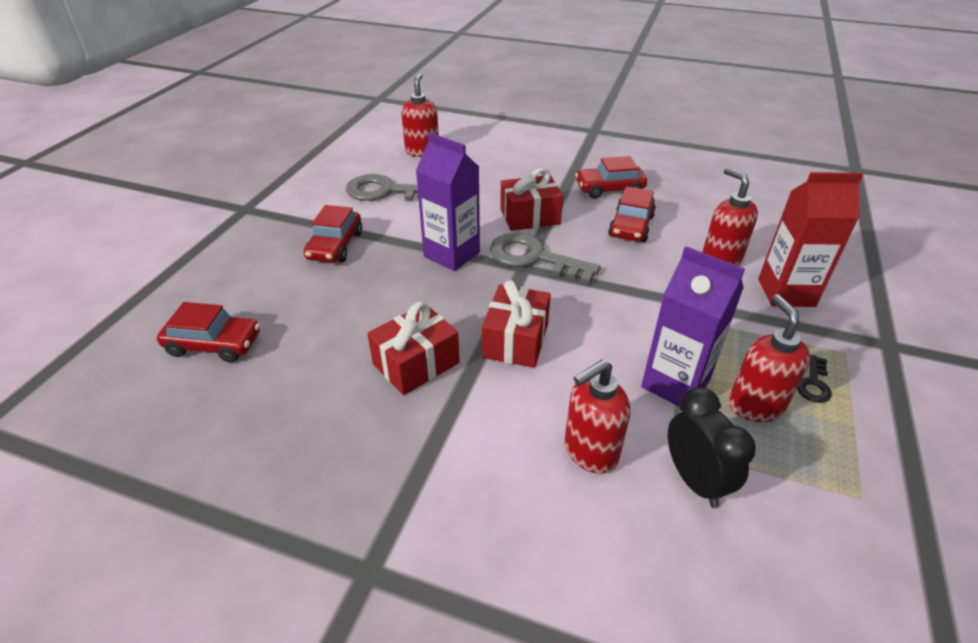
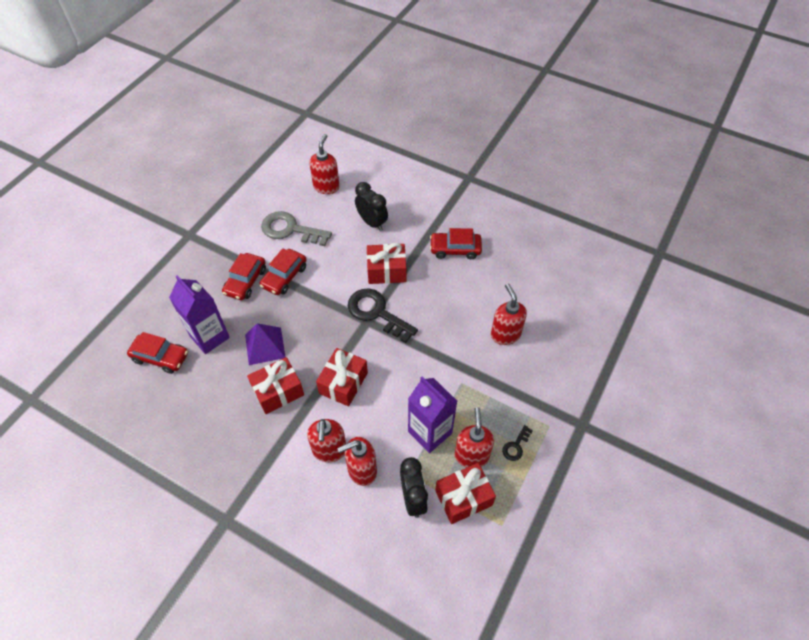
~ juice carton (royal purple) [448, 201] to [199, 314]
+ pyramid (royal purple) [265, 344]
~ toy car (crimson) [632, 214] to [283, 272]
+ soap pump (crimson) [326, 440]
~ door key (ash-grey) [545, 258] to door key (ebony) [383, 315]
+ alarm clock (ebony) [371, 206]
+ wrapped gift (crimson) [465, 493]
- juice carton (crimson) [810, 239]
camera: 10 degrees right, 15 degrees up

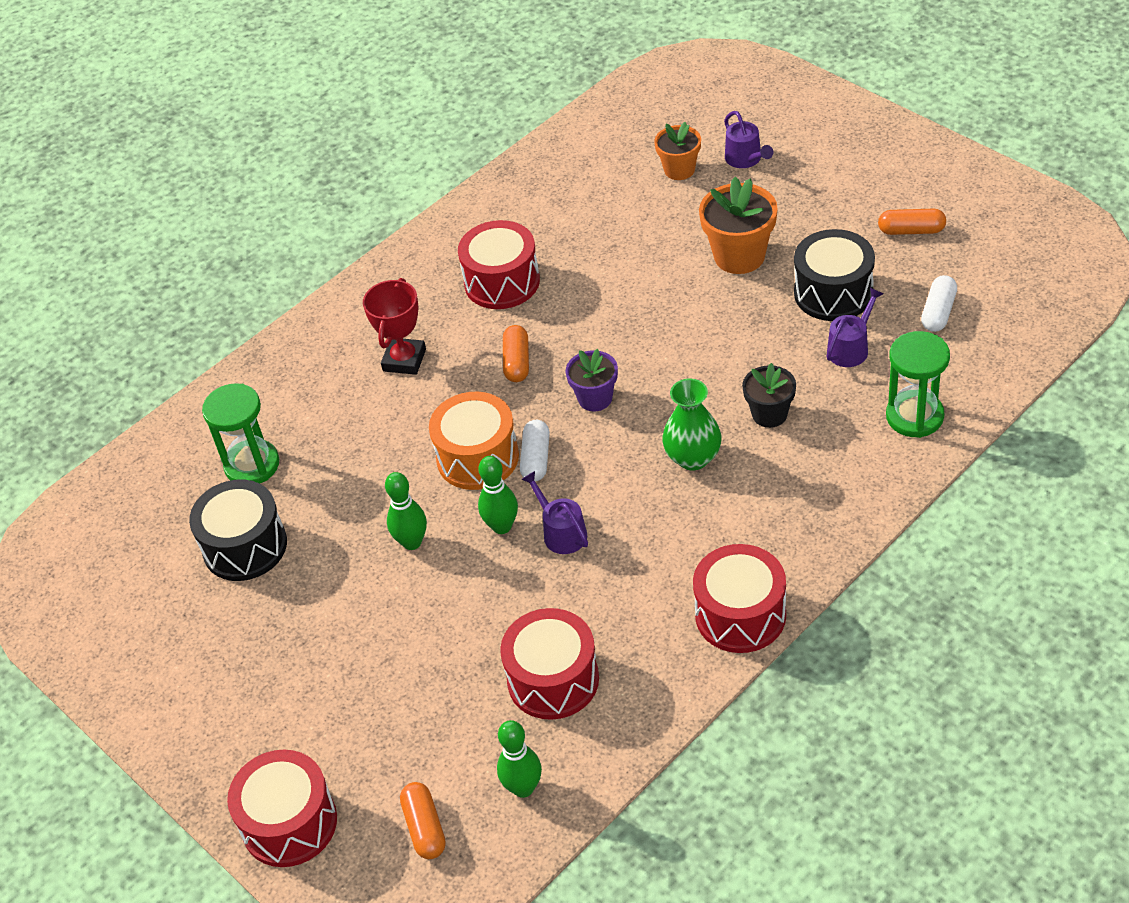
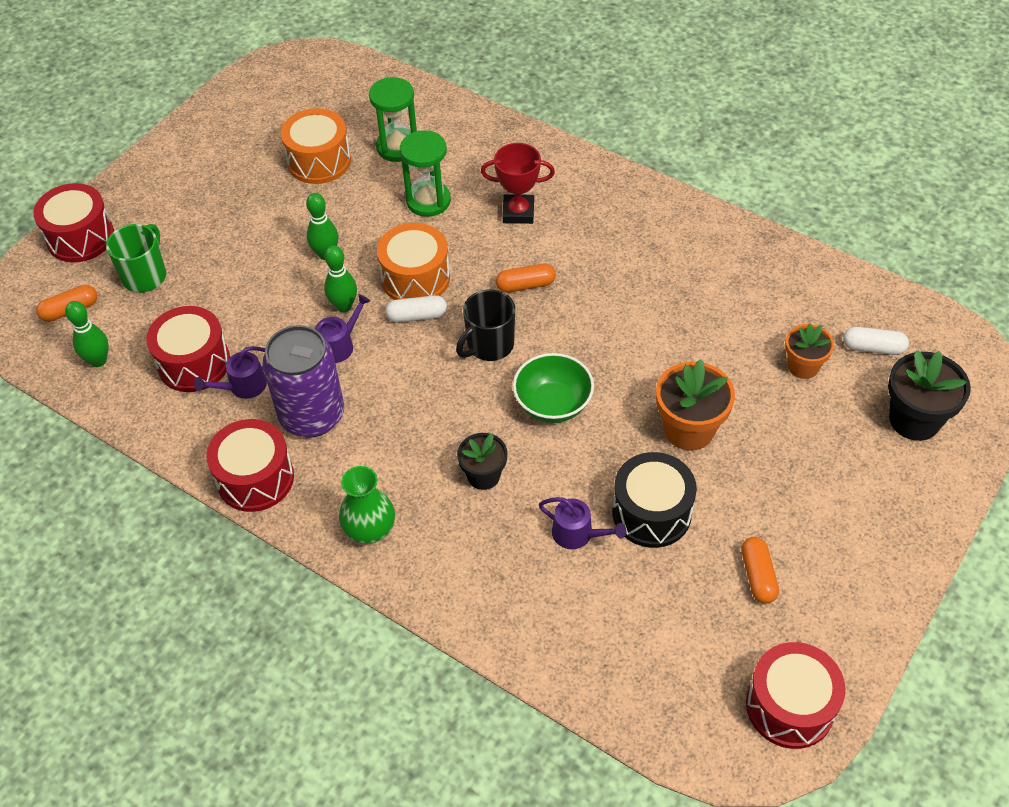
+ coffee mug (emerald) [136, 258]
~ watering can (royal purple) [748, 139] to [230, 372]
+ tin (royal purple) [303, 381]
~ toy drum (ebony) [238, 530] to toy drum (bright orange) [316, 146]
~ vase (emerald) [692, 424] to [367, 505]
~ hourglass (emerald) [918, 384] to [425, 173]
~ flower pot (royal purple) [591, 380] to coffee mug (ebony) [485, 325]
+ serving bowl (emerald) [553, 388]
~ toy drum (crimson) [499, 264] to [796, 695]
~ pill shape (white) [939, 303] to [876, 341]
+ flower pot (ebony) [929, 395]
camera: 75 degrees right, 5 degrees up

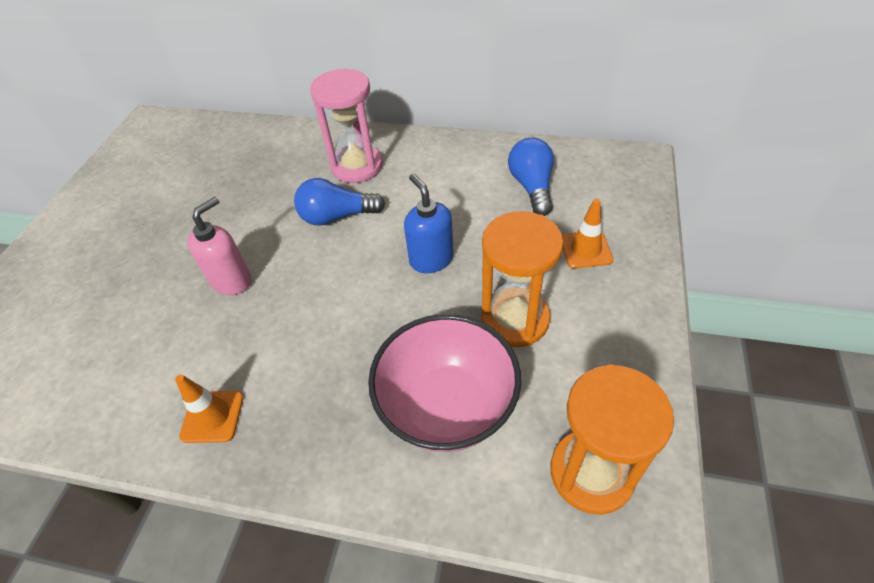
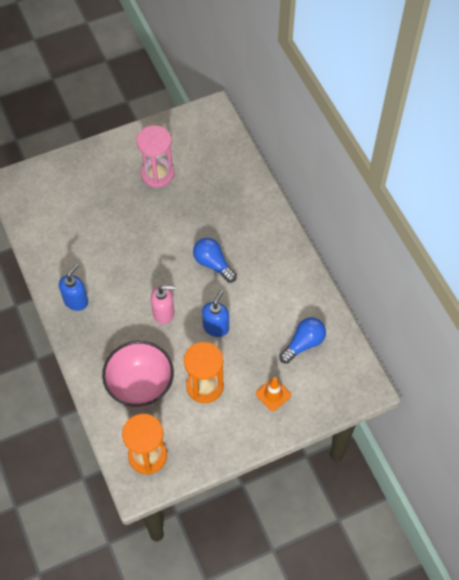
~ traffic cone (bright orange) [209, 409] to soap pump (blue) [73, 287]
~ hourglass (pink) [346, 125] to [155, 156]
~ soap pump (pink) [219, 246] to [163, 304]
camera: 50 degrees right, 10 degrees up

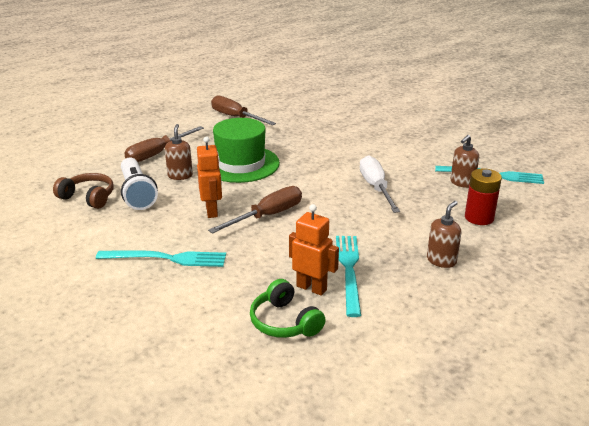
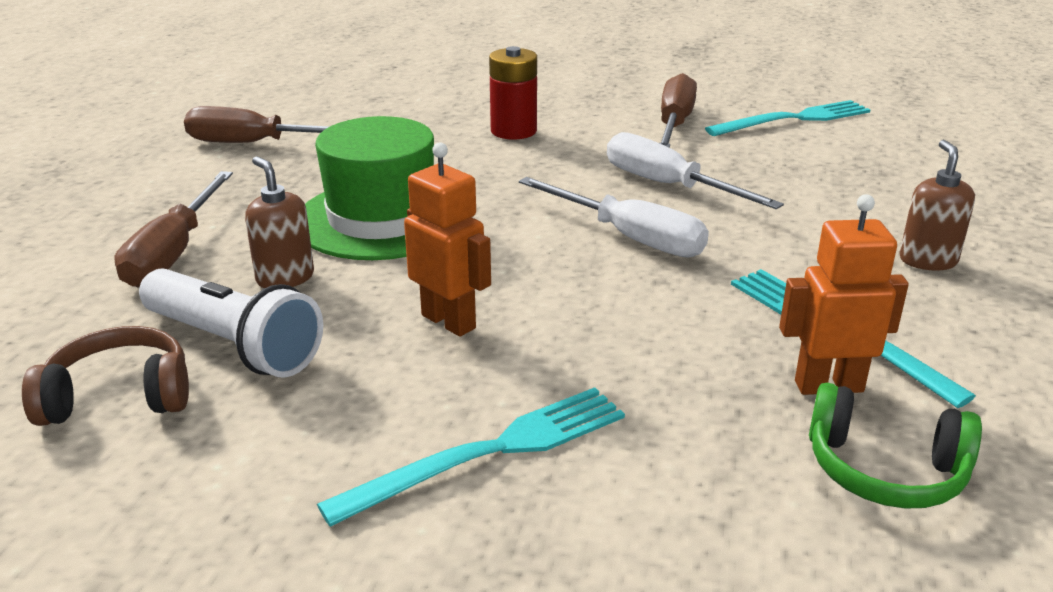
~ power cell (crimson) [483, 196] to [513, 92]
+ screwdriver (white) [614, 217]
~ screwdriver (dark brown) [255, 210] to [678, 110]
- soap pump (dark brown) [464, 161]
camera: 35 degrees left, 0 degrees up

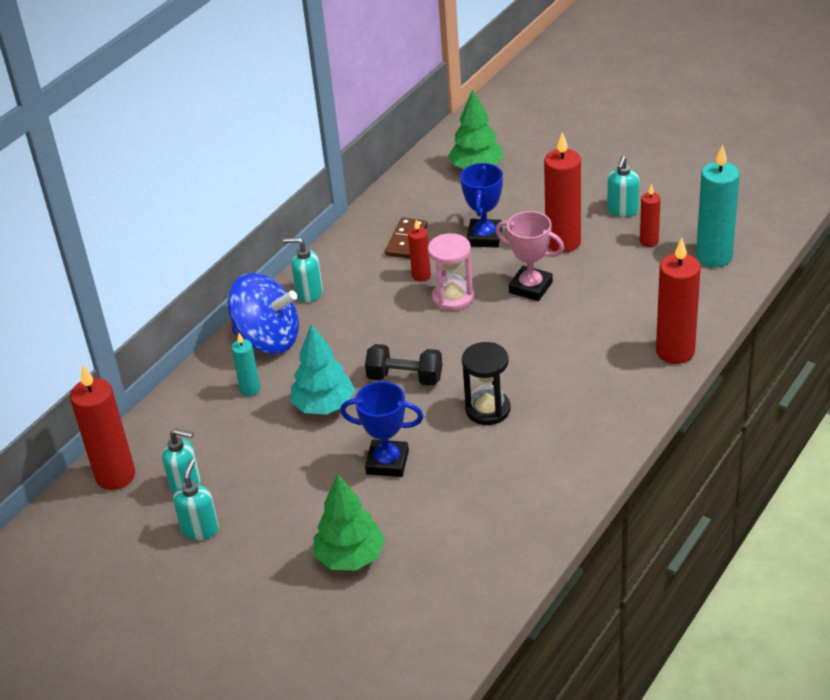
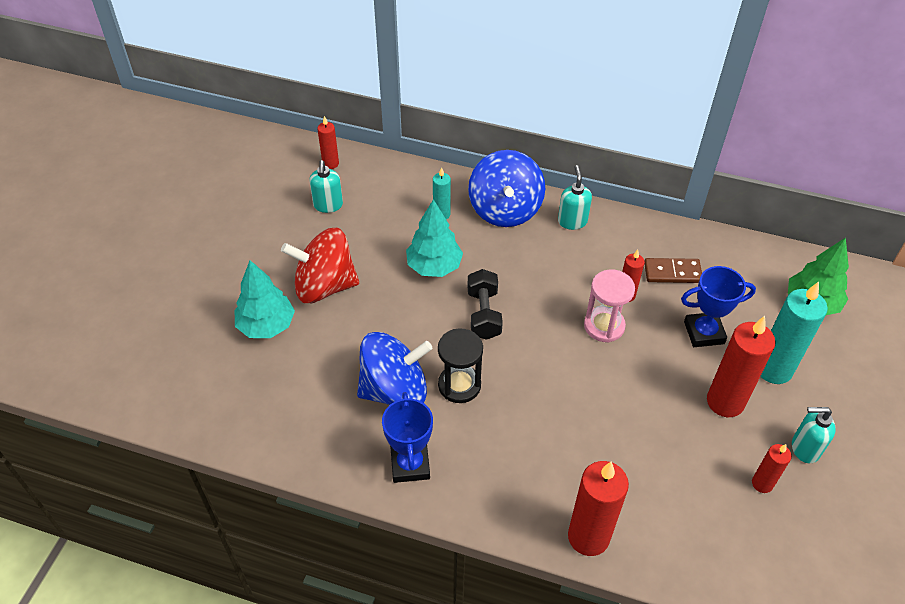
~ tree (emerald) [349, 522] to tree (teal) [264, 299]
+ spinning top (crimson) [320, 265]
~ wax candle (crimson) [102, 427] = [328, 142] x0.53
+ spinning top (blue) [395, 368]
~ trophy (blue) [382, 429] to [407, 437]
~ wax candle (teal) [718, 206] to [794, 333]
- soap pump (teal) [196, 499]
- trophy (pink) [529, 256]
camera: 70 degrees right, 10 degrees up

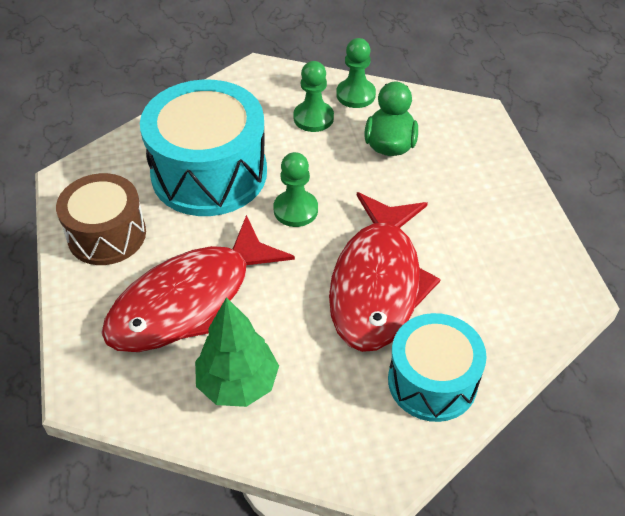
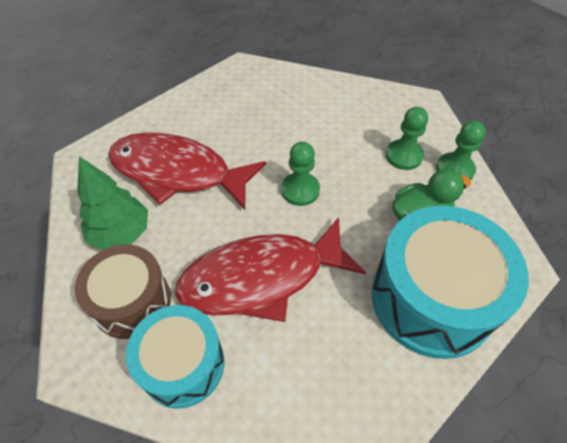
~ toy drum (dark brown) [101, 219] to [123, 291]
~ toy drum (teal) [203, 148] to [450, 282]
camera: 60 degrees right, 5 degrees up

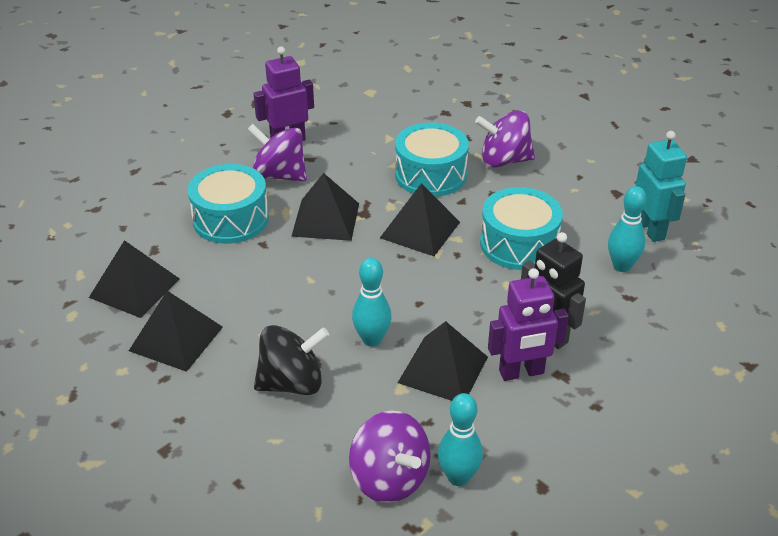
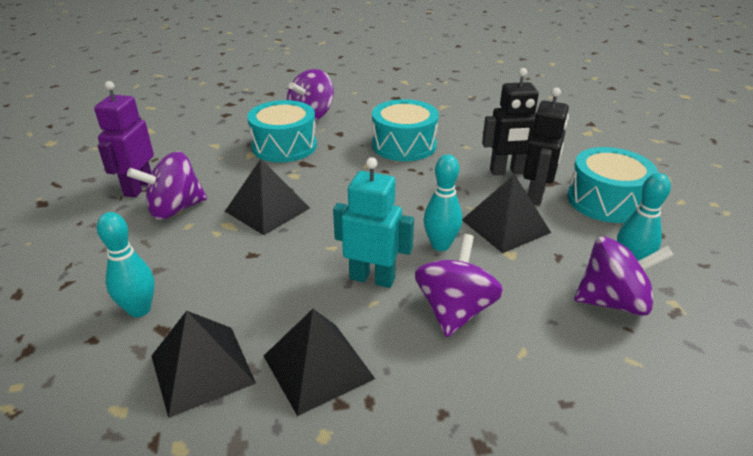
~ bowling pin (teal) [627, 229] to [126, 264]
~ robot figure (teal) [661, 186] to [373, 222]
~ spinning top (ebony) [291, 360] to spinning top (royal purple) [459, 285]
~ robot figure (royal purple) [528, 324] to robot figure (ebony) [546, 146]
~ toy drum (teal) [228, 204] to [612, 185]
- pyramid (ebony) [420, 219]
camera: 55 degrees left, 5 degrees down

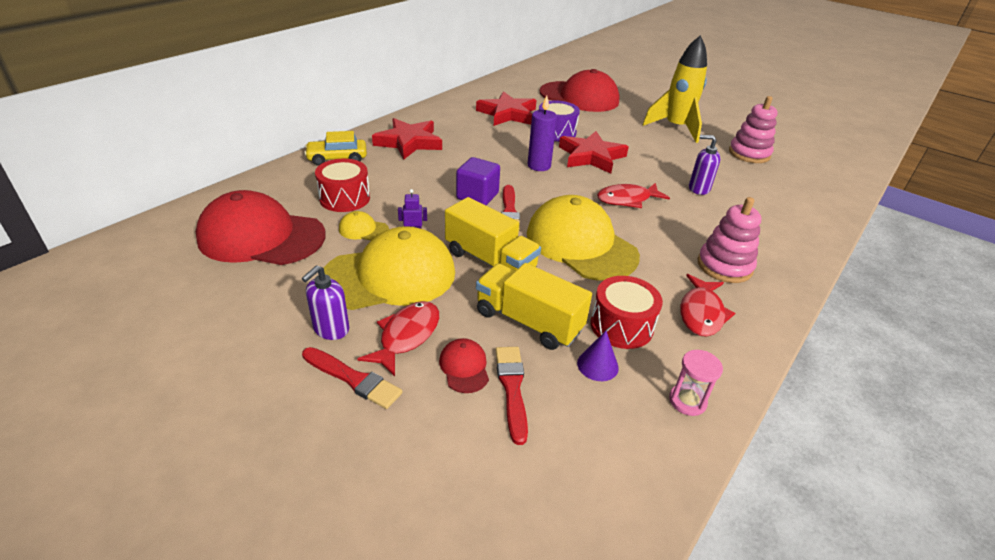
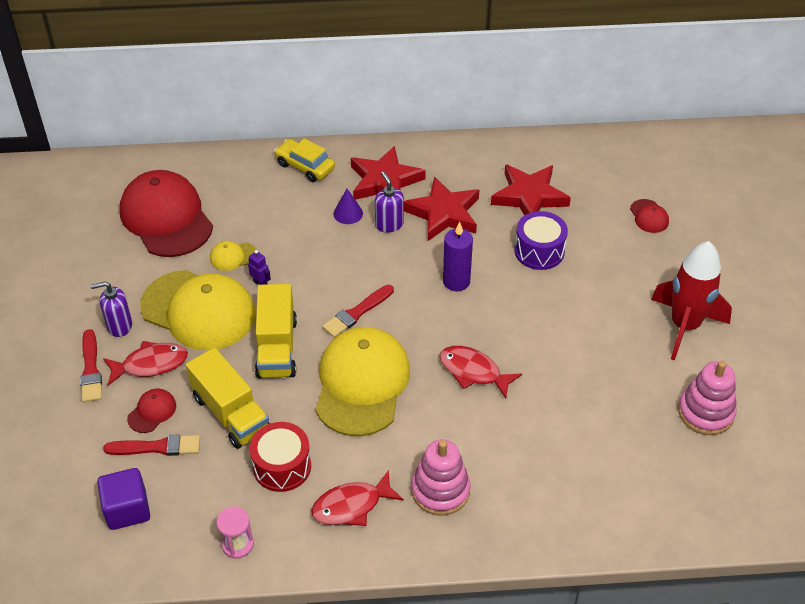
~ cube (royal purple) [478, 181] to [123, 499]
~ paintbrush (crimson) [512, 396] = [151, 445] 45 degrees clockwise
~ toy truck (bright yellow) [534, 306] = [228, 398] 150 degrees clockwise
~ cap (bright yellow) [364, 226] = [233, 256] 75 degrees counterclockwise
~ cone shape (royal purple) [598, 356] to [348, 206]
~ soap pump (royal purple) [705, 165] to [389, 202]
~ five-pointed star (crimson) [594, 152] to [441, 208]
~ cap (crimson) [579, 90] = [649, 216] x0.41
~ toy rocket (bright yellow) [675, 89] to toy rocket (crimson) [691, 300]
- toy drum (crimson) [342, 185]
camera: 50 degrees right, 10 degrees up

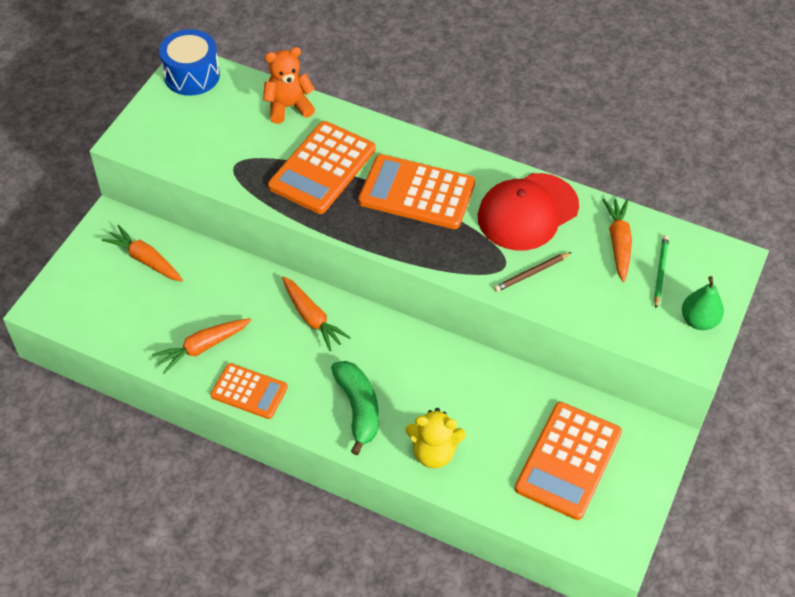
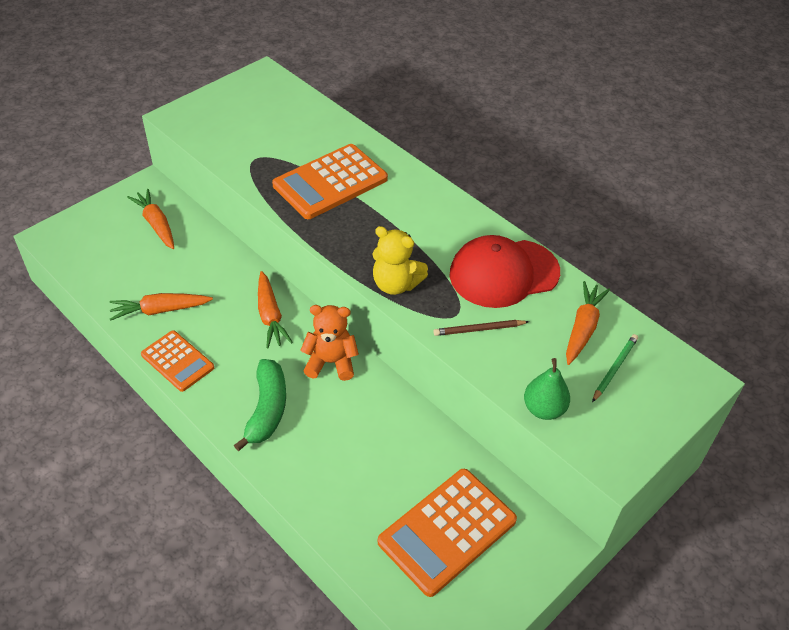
~ teddy bear (bright orange) [289, 85] to [329, 343]
~ teddy bear (bright yellow) [436, 438] to [400, 260]
~ toy pear (emerald) [703, 303] to [547, 389]
- toy drum (blue) [189, 62]
- calculator (bright orange) [416, 191]
camera: 20 degrees right, 5 degrees down

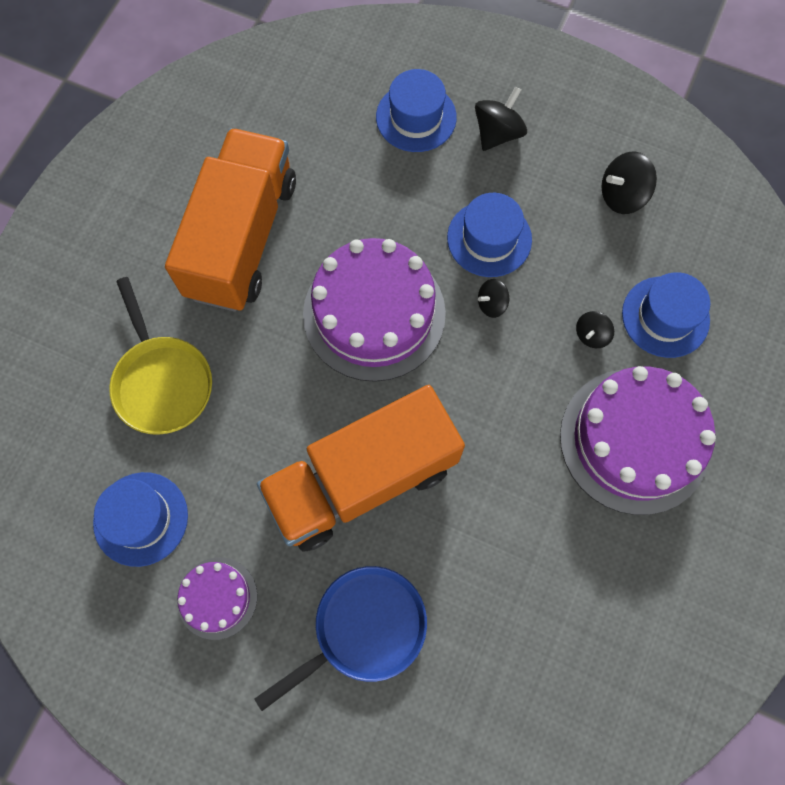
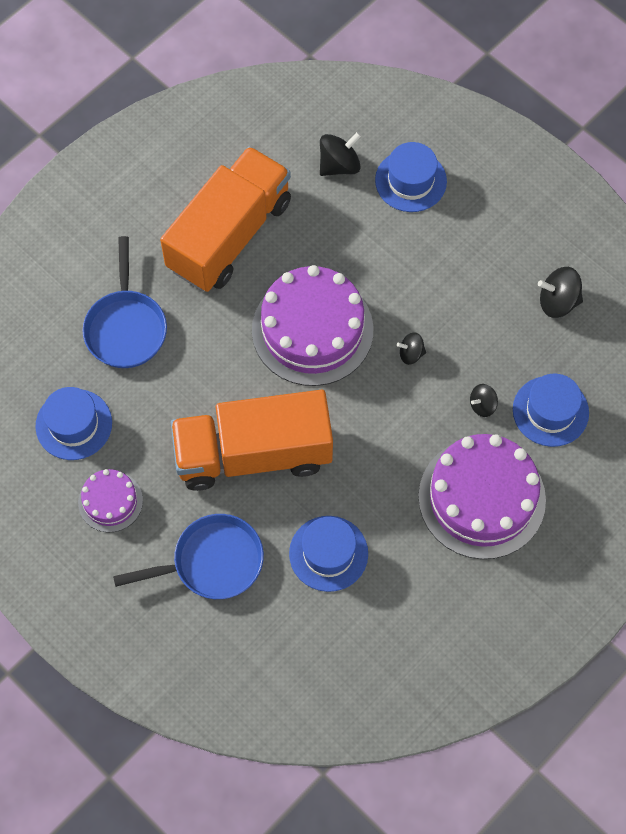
~ pan (bright yellow) [160, 356] to pan (blue) [124, 302]
~ top hat (blue) [489, 235] to [328, 554]
~ spinning top (ebony) [501, 118] to [340, 154]
camera: 20 degrees right, 5 degrees down

